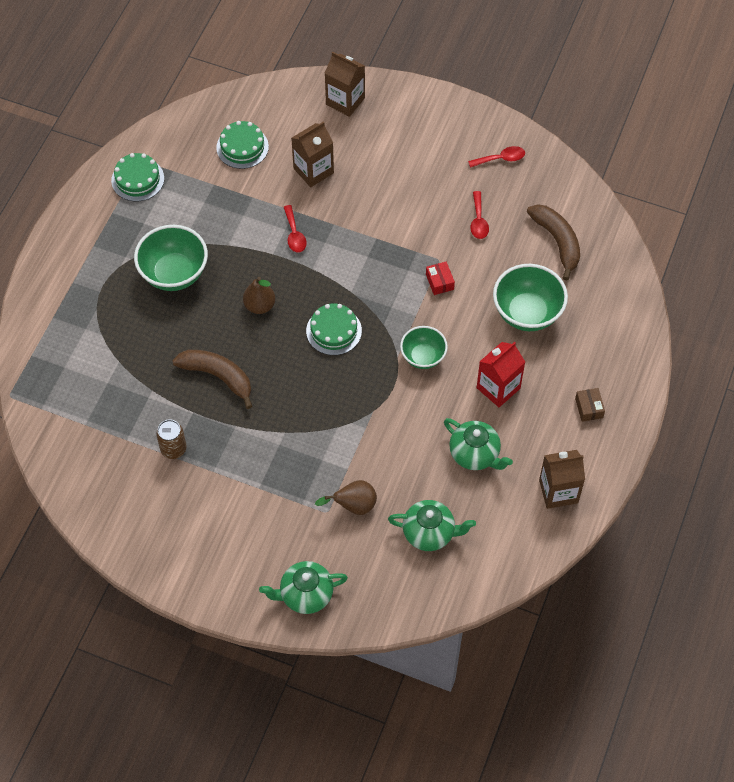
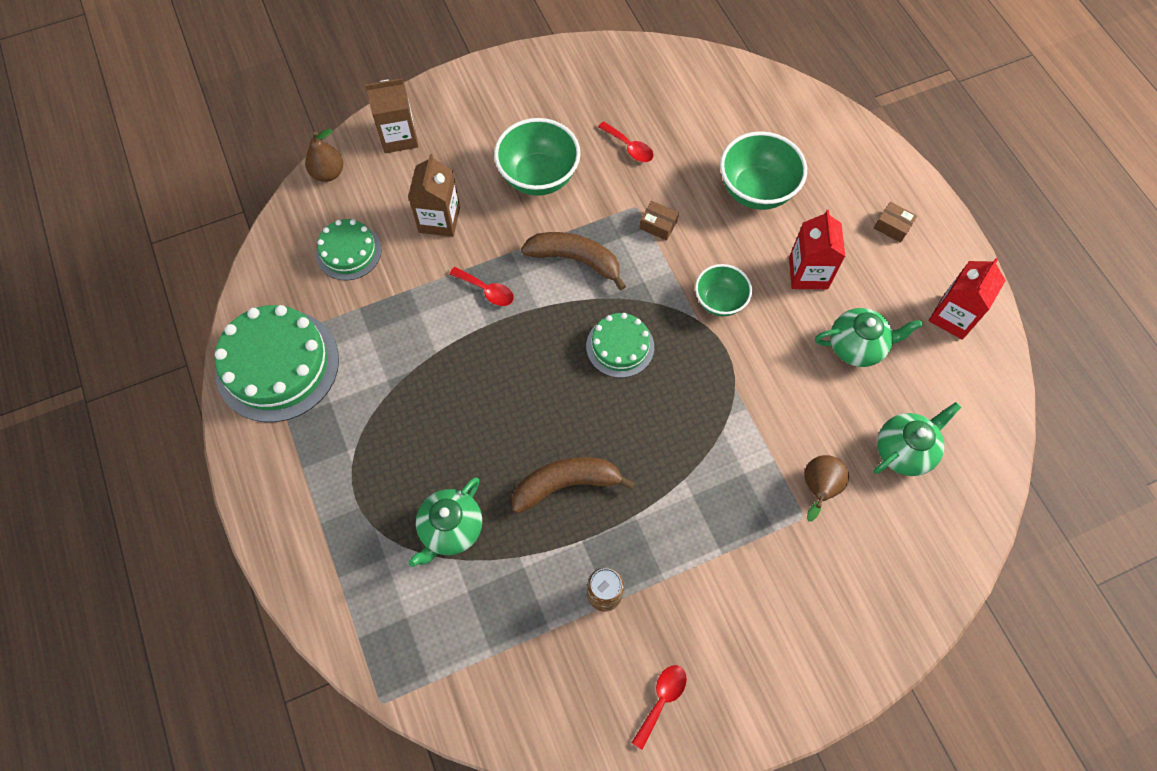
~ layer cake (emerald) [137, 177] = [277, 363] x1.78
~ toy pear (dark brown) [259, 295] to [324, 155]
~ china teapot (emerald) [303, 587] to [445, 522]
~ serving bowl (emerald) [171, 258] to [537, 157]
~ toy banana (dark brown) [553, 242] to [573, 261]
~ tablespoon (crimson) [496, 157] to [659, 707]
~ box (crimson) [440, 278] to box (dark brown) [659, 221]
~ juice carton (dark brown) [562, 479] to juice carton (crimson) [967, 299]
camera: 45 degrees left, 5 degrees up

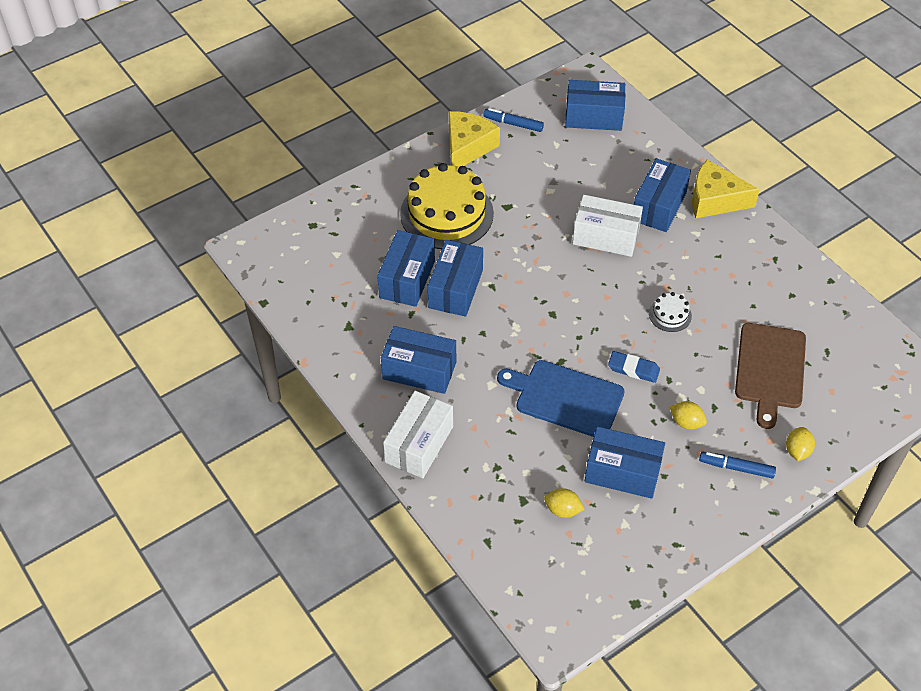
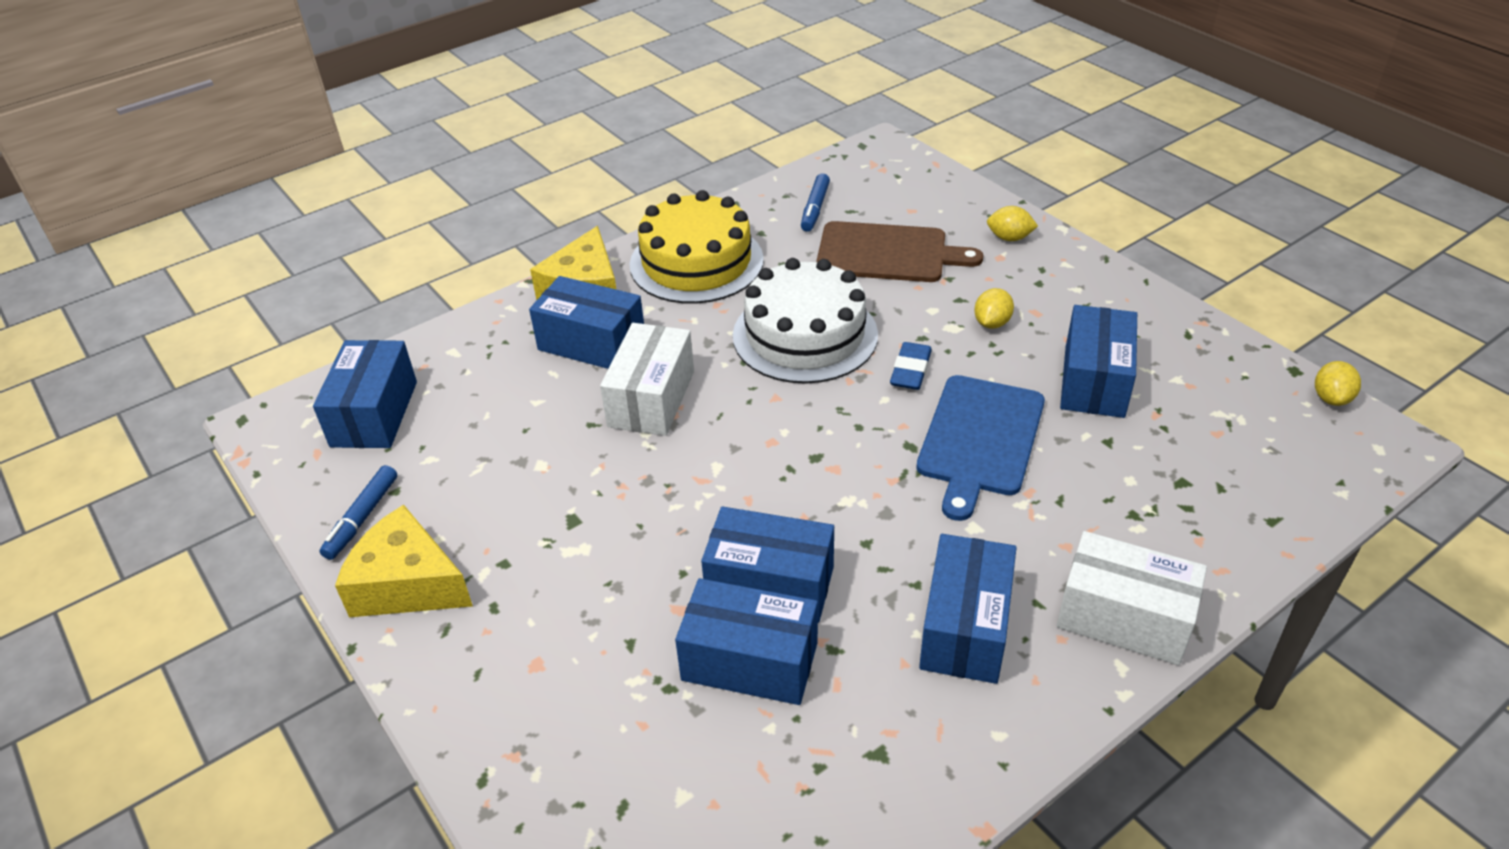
~ layer cake (bright yellow) [447, 206] to [697, 247]
~ layer cake (white) [670, 312] = [805, 321] x2.32
~ marker pen (blue) [737, 464] to [815, 202]
~ toy lemon (bright yellow) [564, 503] to [1338, 383]
camera: 90 degrees left, 10 degrees down

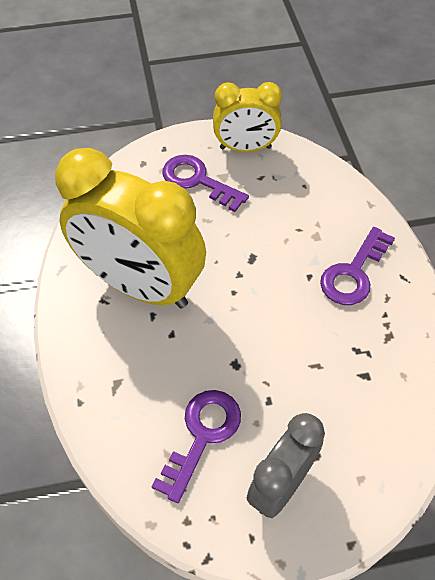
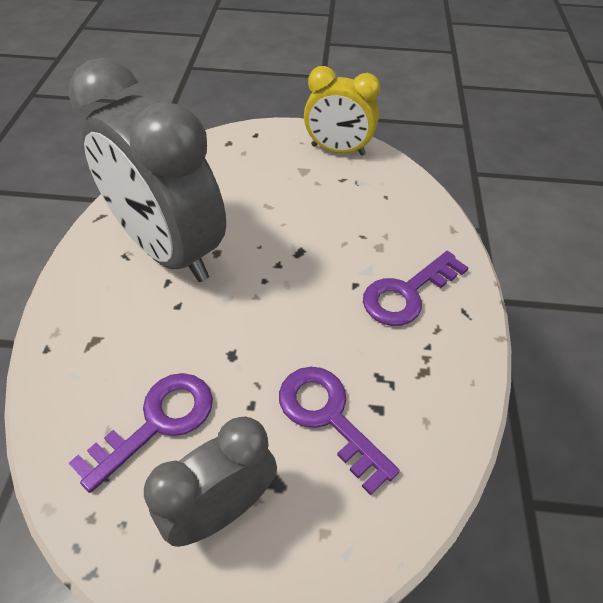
~ alarm clock (bright yellow) [130, 228] to alarm clock (ash-grey) [147, 170]
~ door key (royal purple) [205, 183] to [339, 431]
camera: 15 degrees right, 5 degrees down

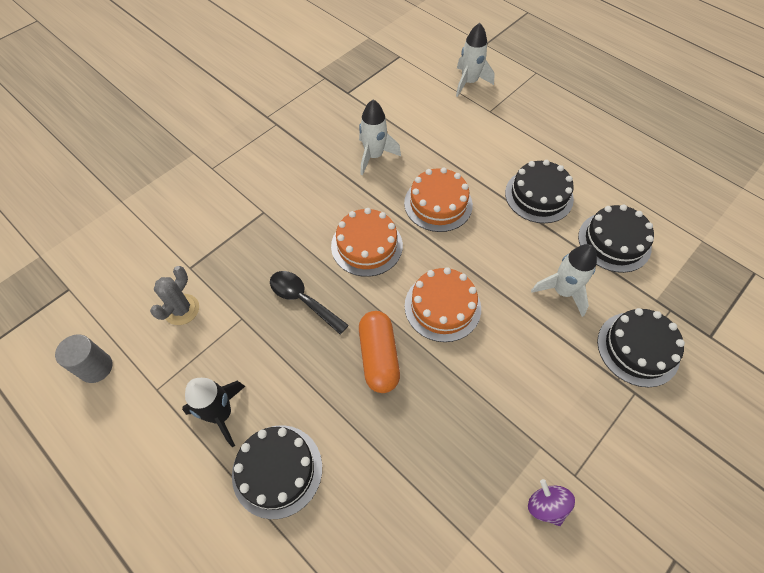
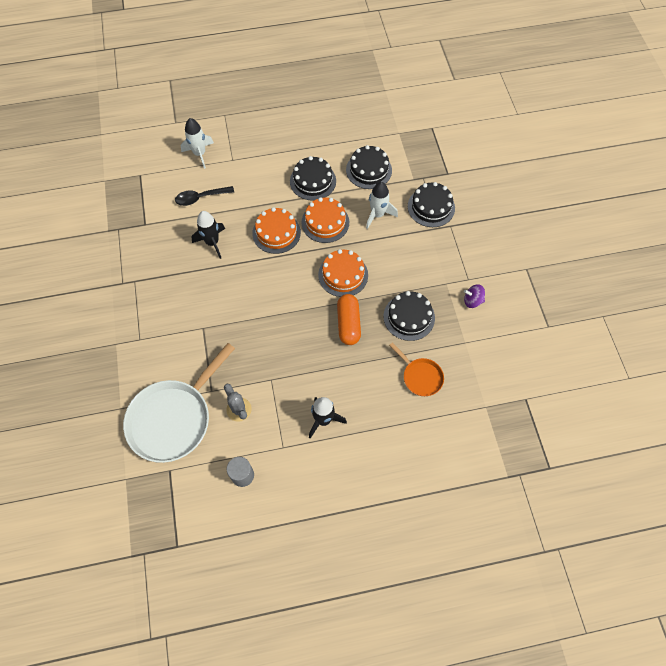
+ pan (white) [179, 403]
~ tablespoon (ebony) [309, 303] to [204, 196]
~ toy rocket (white) [380, 137] to toy rocket (ebony) [208, 235]
~ layer cake (bright orange) [367, 242] to [325, 220]
~ pill shape (bright orange) [379, 352] = [349, 319] 60 degrees clockwise
~ layer cake (ebony) [277, 472] to [409, 316]
+ pan (bright orange) [416, 369]
camera: 55 degrees left, 5 degrees up

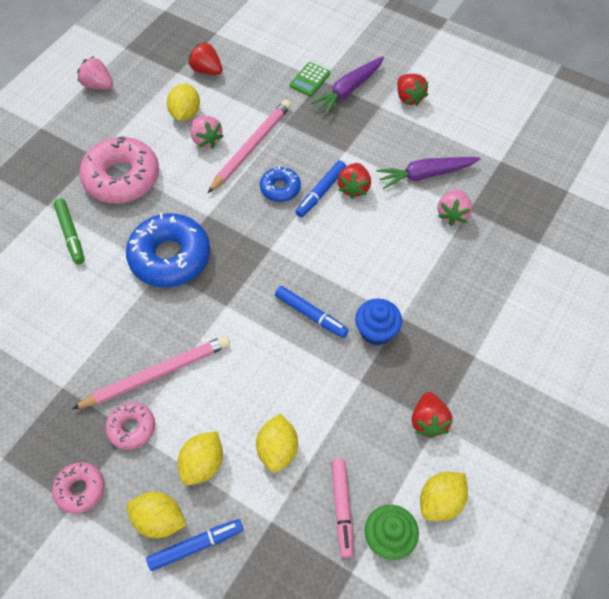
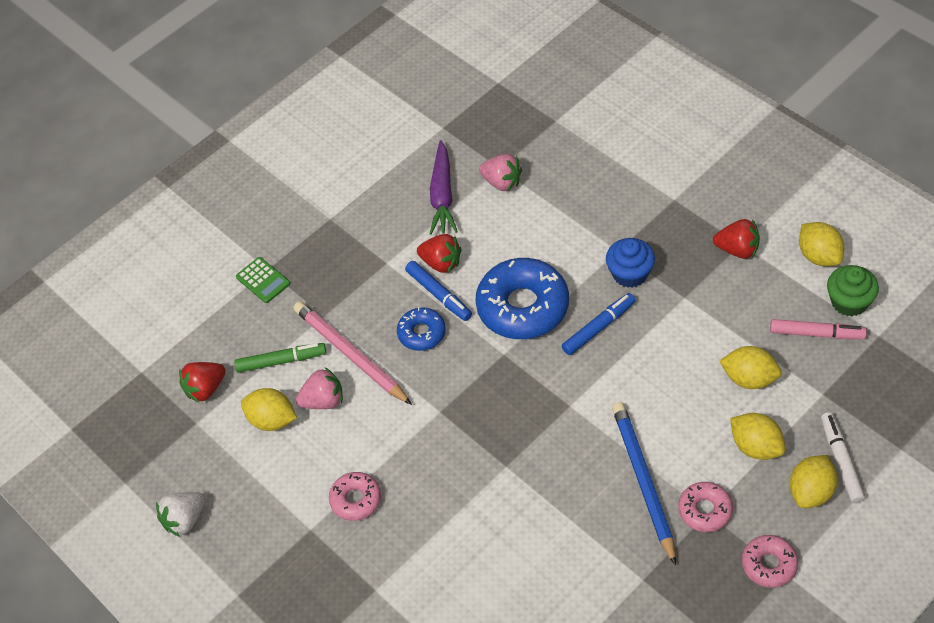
~ strawberry (pink) [95, 72] to strawberry (white) [180, 514]
~ marker pen (emerald) [69, 231] to [280, 358]
~ donut (pink) [119, 169] = [355, 496] x0.52
~ donut (blue) [168, 250] to [522, 298]
~ wooden pencil (pink) [151, 372] to wooden pencil (blue) [644, 484]
~ marker pen (blue) [194, 545] to marker pen (white) [843, 457]
- carrot (royal purple) [347, 86]
- strawberry (crimson) [412, 90]
camera: 70 degrees left, 5 degrees down

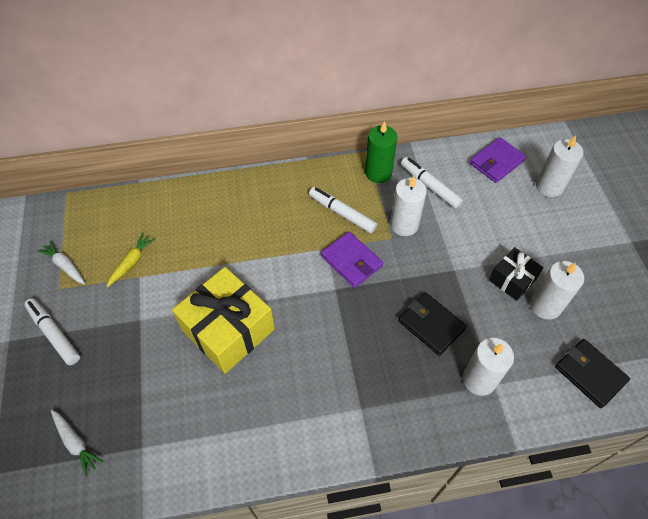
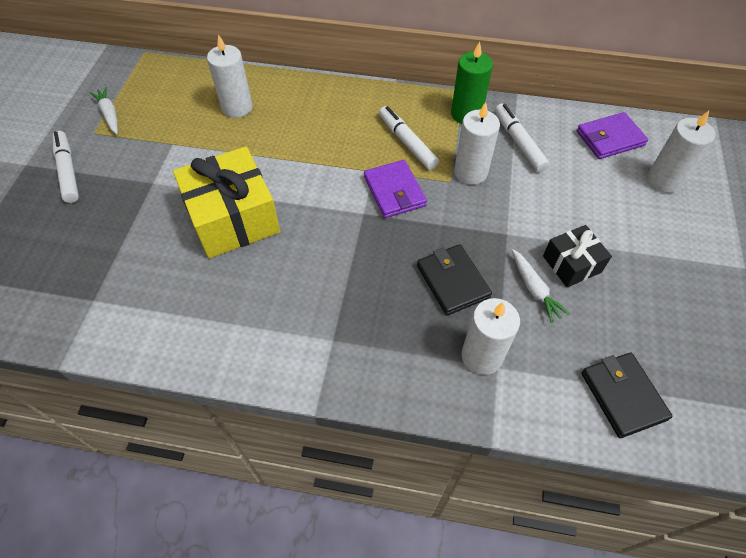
~ wax candle (white) [557, 290] to [230, 76]
~ carrot (white) [77, 443] to [541, 286]
- carrot (bright yellow) [131, 260]
camera: 20 degrees right, 0 degrees up

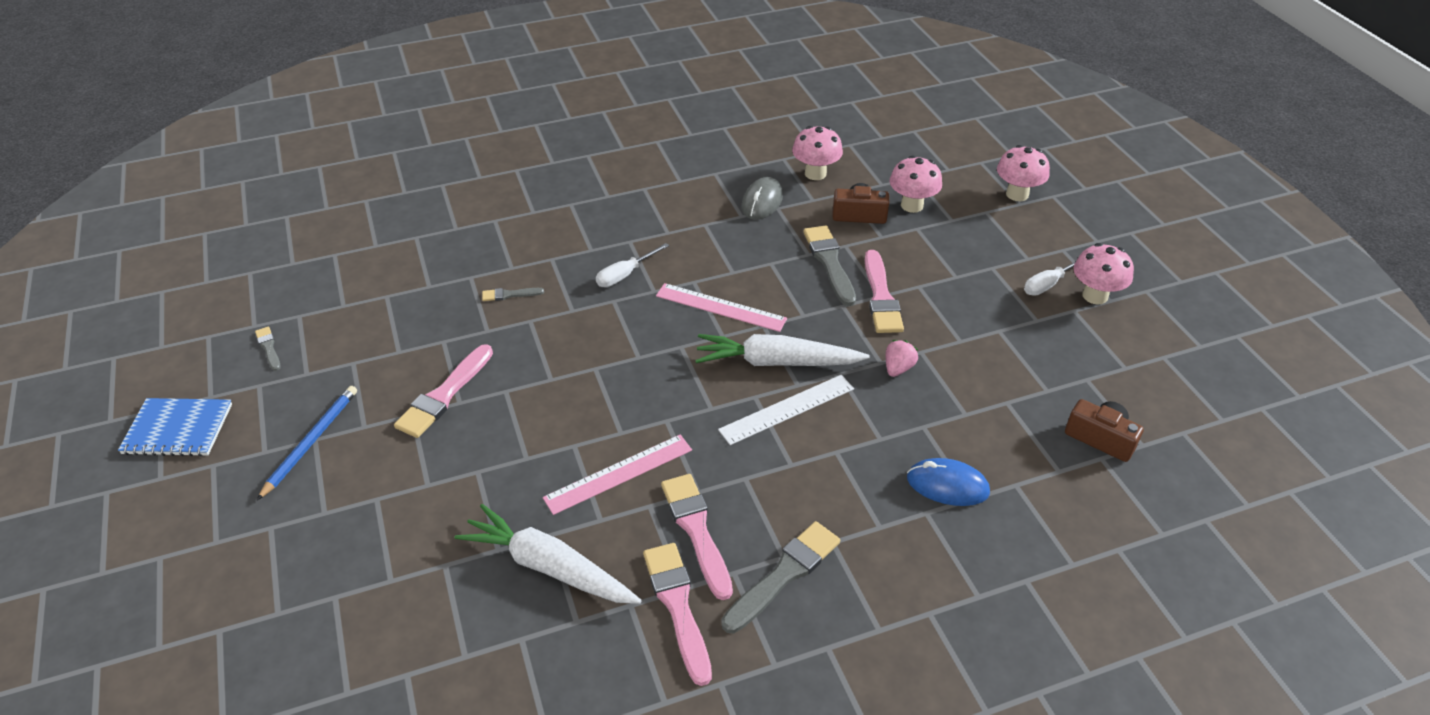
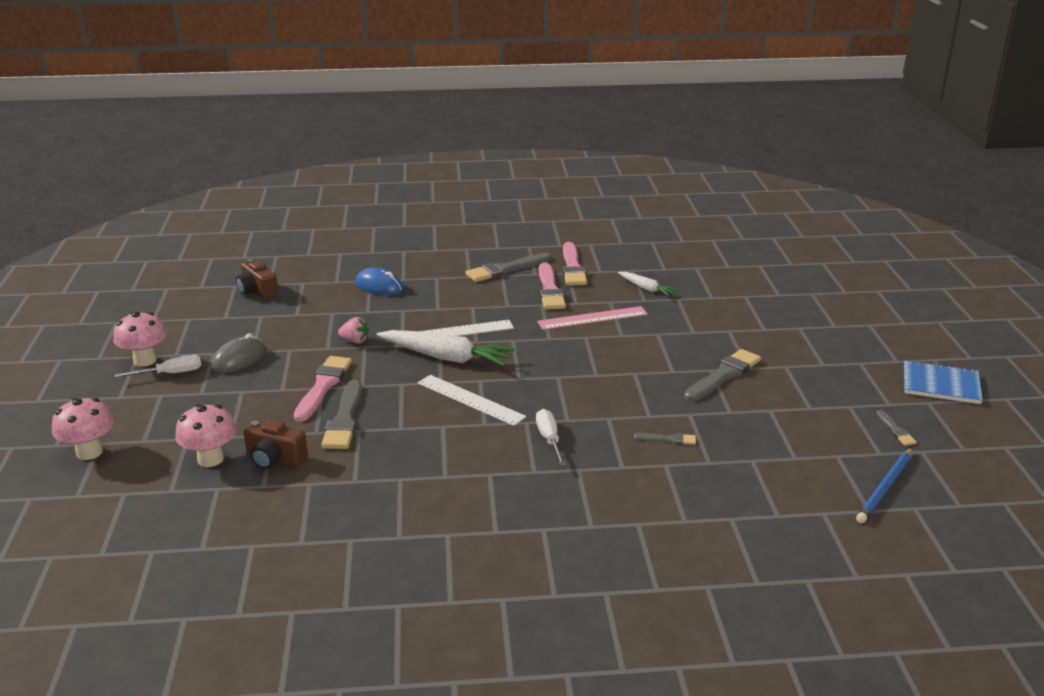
~ mouse (ash-grey) [762, 198] to [238, 353]
~ strawberry (pink) [902, 358] = [353, 330] 120 degrees counterclockwise
~ measuring stick (pink) [721, 307] to measuring stick (white) [472, 400]
~ screwdriver (white) [632, 265] = [551, 437] 75 degrees counterclockwise
~ carrot (white) [548, 554] = [648, 284] x0.54
~ paintbrush (pink) [443, 391] to paintbrush (ash-grey) [722, 375]
~ wooden pencil (blue) [307, 443] to [884, 485]
- mushroom (pink) [817, 153]
camera: 165 degrees left, 15 degrees down

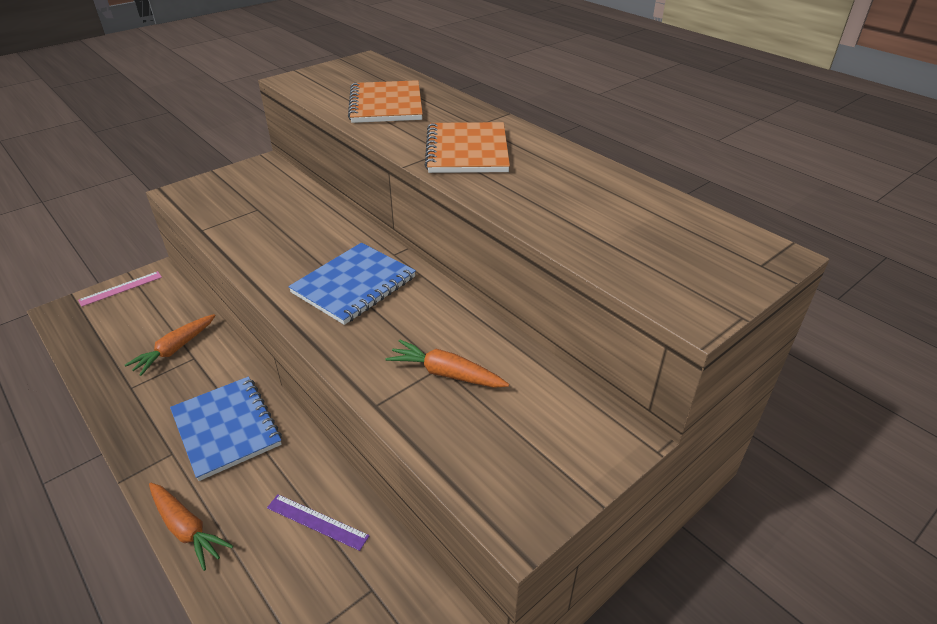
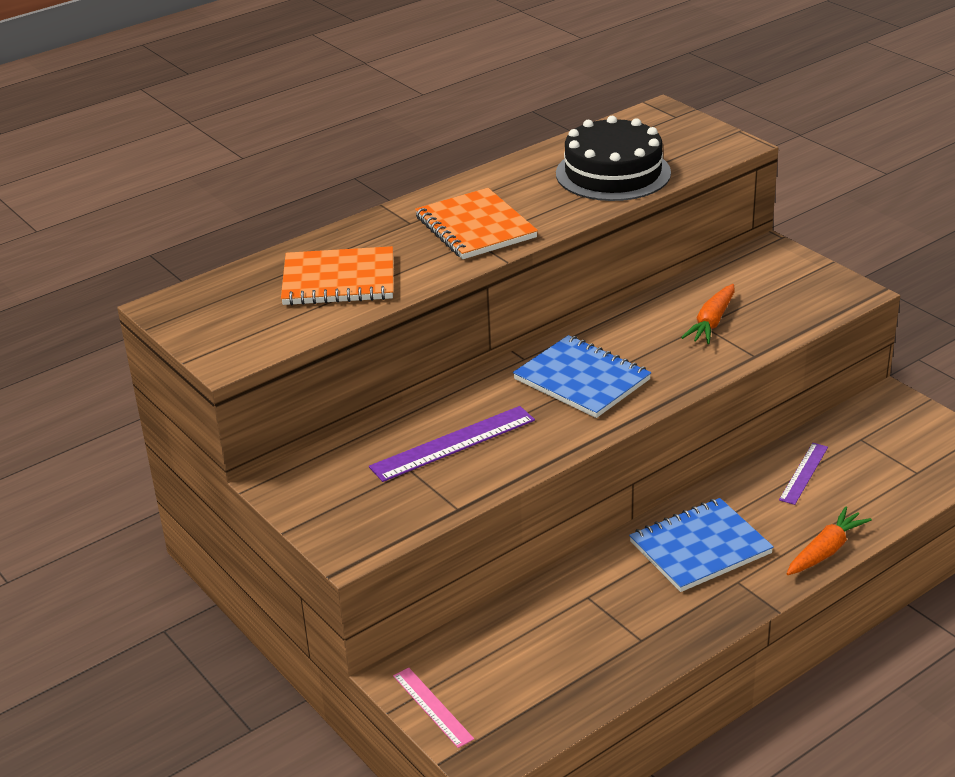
+ measuring stick (royal purple) [452, 444]
~ notepad (bright orange) [467, 147] = [476, 223] 60 degrees clockwise
+ layer cake (ebony) [613, 158]
- carrot (bright orange) [170, 345]
camera: 85 degrees left, 5 degrees down

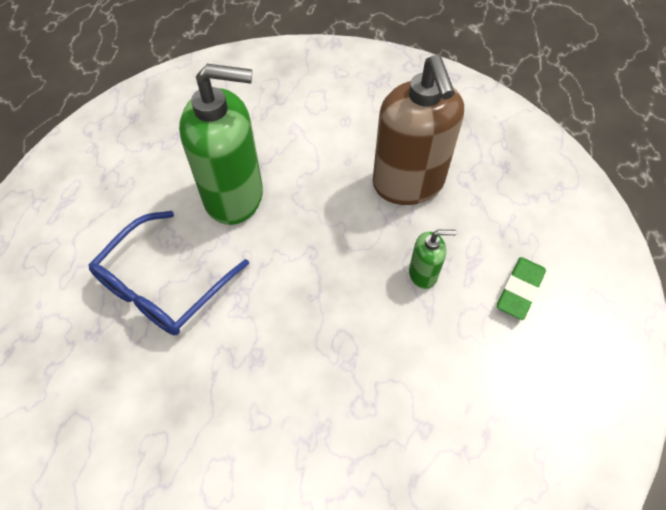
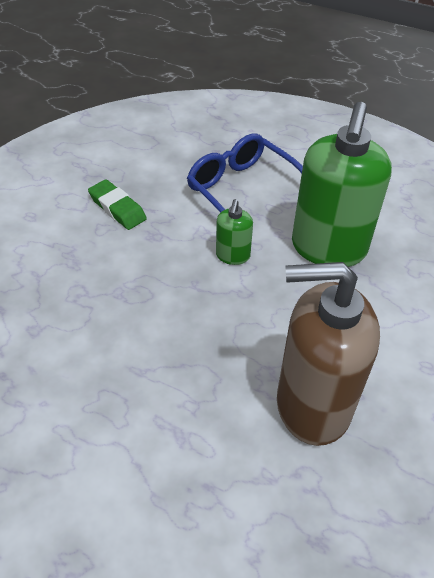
~ eraser (emerald) [521, 288] to [117, 204]
~ soap pump (emerald) [433, 259] to [234, 232]
camera: 105 degrees right, 10 degrees down

